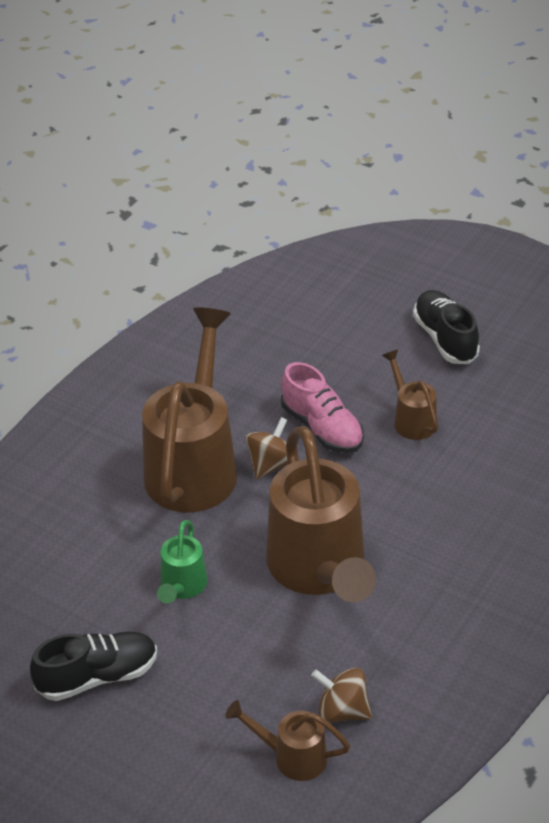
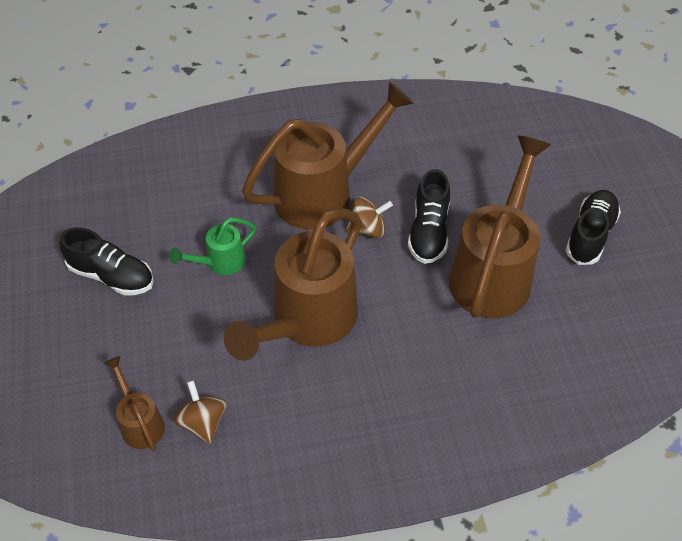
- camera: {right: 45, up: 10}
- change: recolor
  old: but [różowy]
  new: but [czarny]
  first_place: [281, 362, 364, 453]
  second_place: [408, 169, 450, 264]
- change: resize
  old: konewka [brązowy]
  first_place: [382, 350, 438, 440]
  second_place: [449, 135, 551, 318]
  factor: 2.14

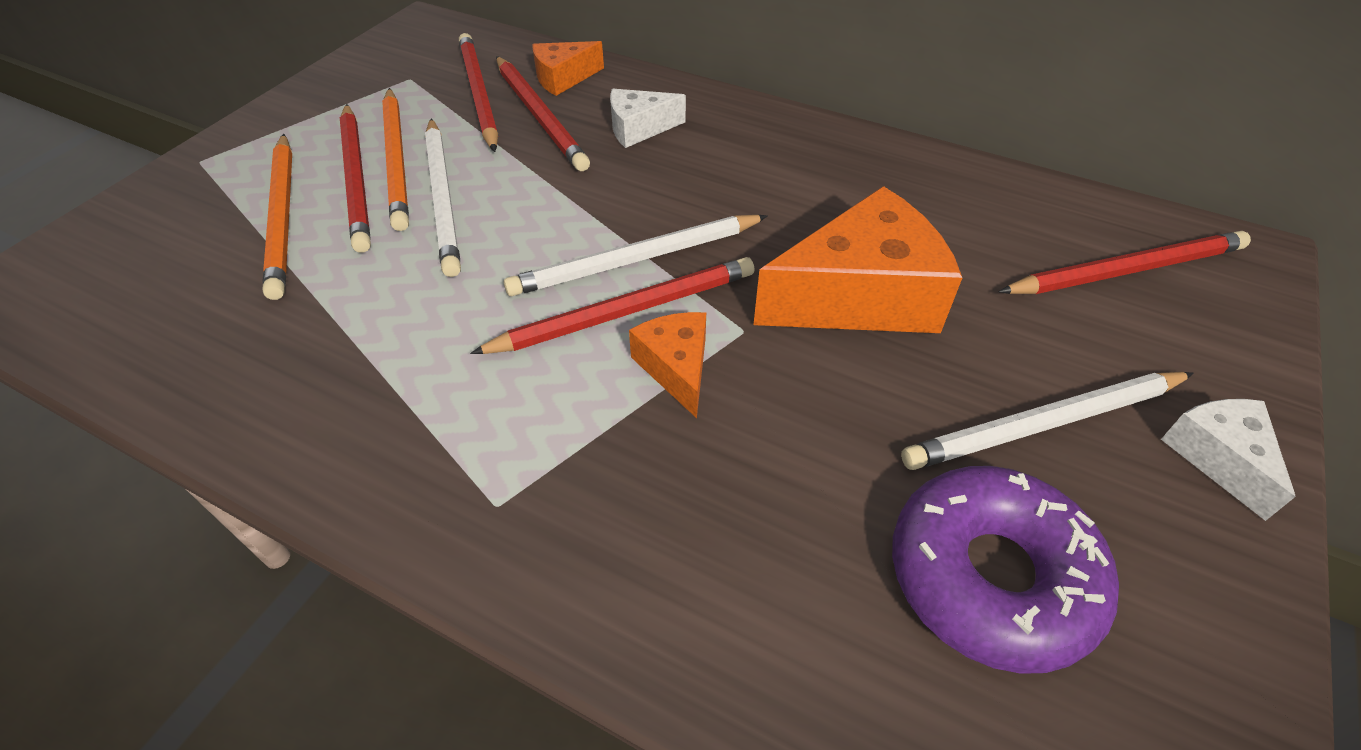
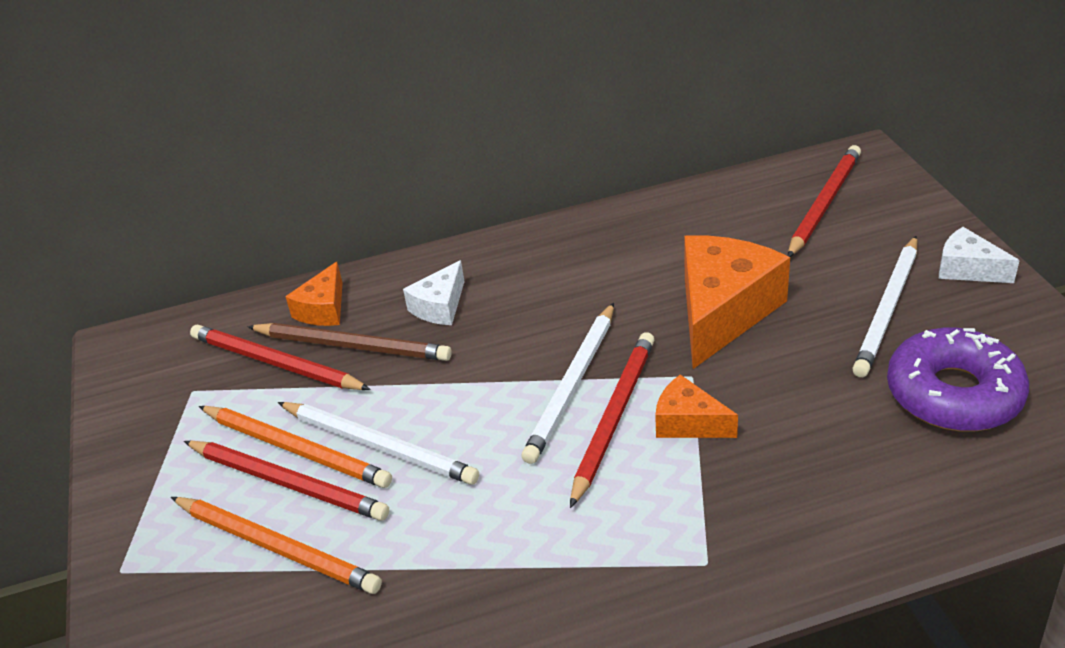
- camera: {right: -40, up: -10}
- change: recolor
  old: ołówek [czerwony]
  new: ołówek [brązowy]
  first_place: [496, 56, 590, 171]
  second_place: [247, 323, 452, 361]

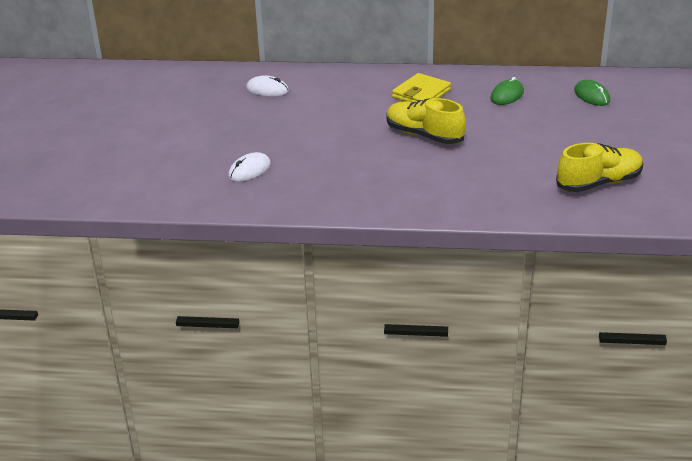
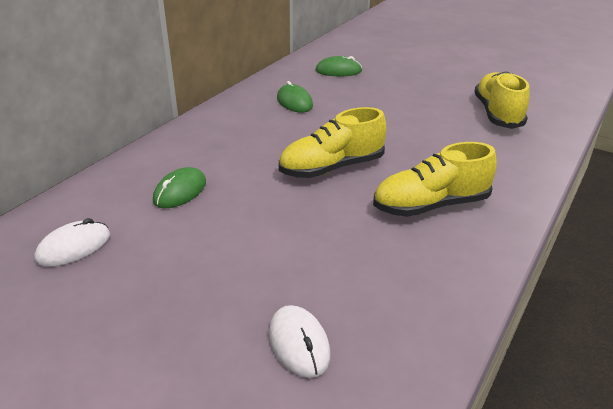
- camera: {right: -65, up: 0}
- change: delete
  old: portfel [żółty]
  first_place: [392, 73, 451, 102]
- change: insert
  new: myszka [zielony]
  second_place: [153, 167, 206, 208]
- change: insert
  new: but [żółty]
  second_place: [373, 142, 497, 217]

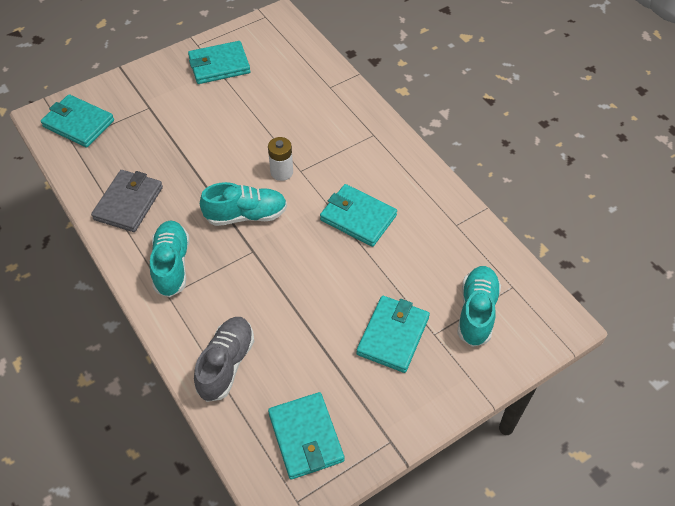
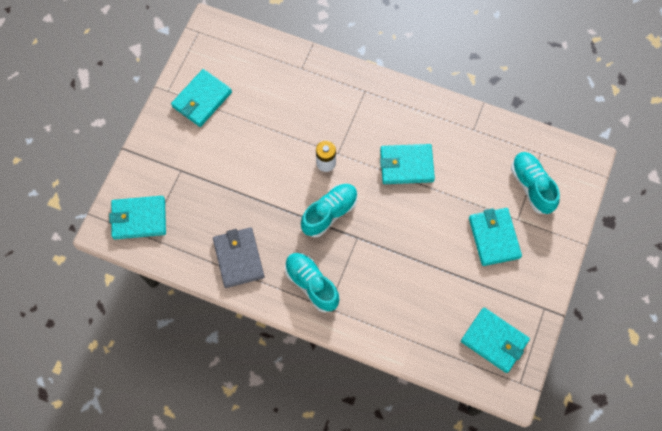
- camera: {right: -35, up: 15}
- change: delete
  old: but [szary]
  first_place: [194, 317, 254, 402]

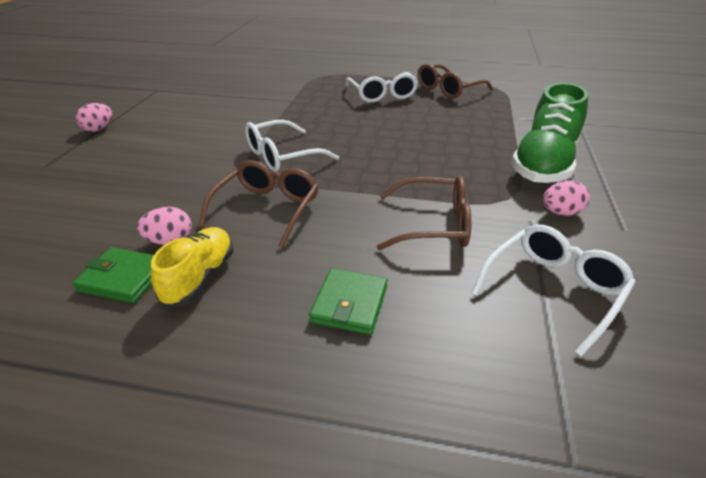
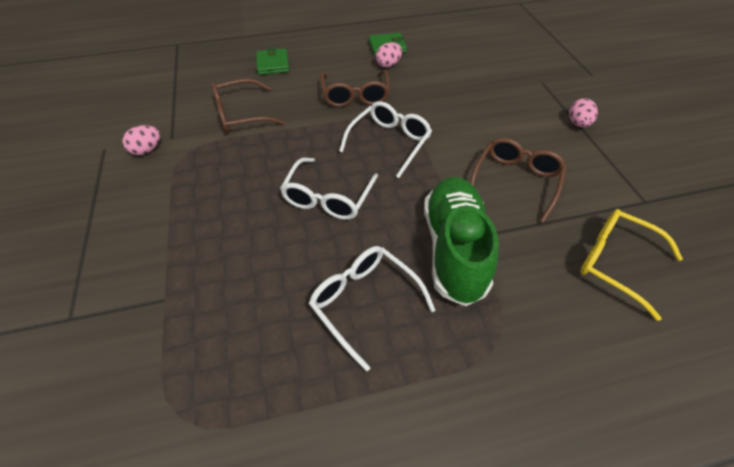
- camera: {right: 155, up: 15}
- change: delete
  old: but [żółty]
  first_place: [151, 227, 233, 307]
- change: insert
  new: okulary [żółty]
  second_place: [580, 209, 683, 321]
- change: move
  old: okulary [brązowy]
  first_place: [418, 64, 493, 99]
  second_place: [470, 138, 567, 223]
- change: move
  old: okulary [biały]
  first_place: [471, 224, 636, 357]
  second_place: [280, 158, 378, 220]
- change: move
  old: but [zielony]
  first_place: [511, 82, 588, 183]
  second_place: [424, 177, 499, 306]

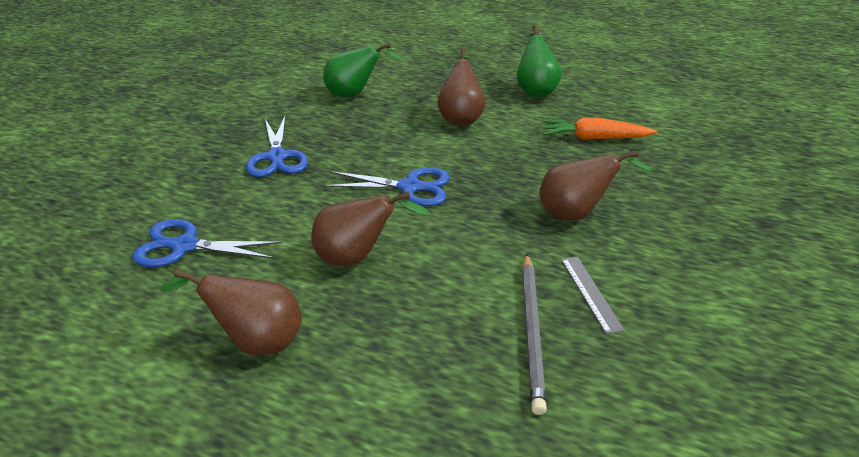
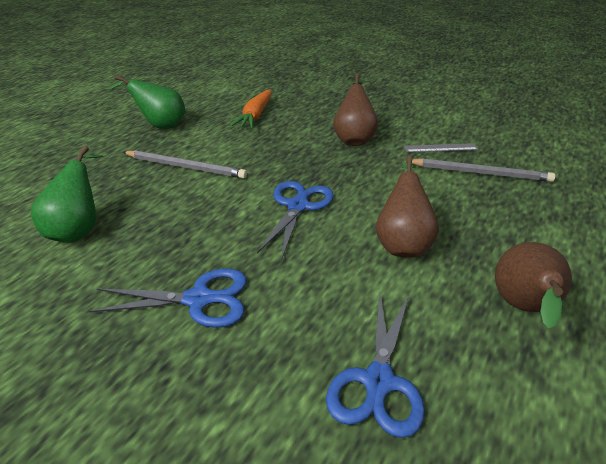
- camera: {right: -80, up: 0}
- change: replace
  old: gruszka [brązowy]
  new: ołówek [szary]
  first_place: [437, 48, 485, 126]
  second_place: [123, 150, 247, 179]

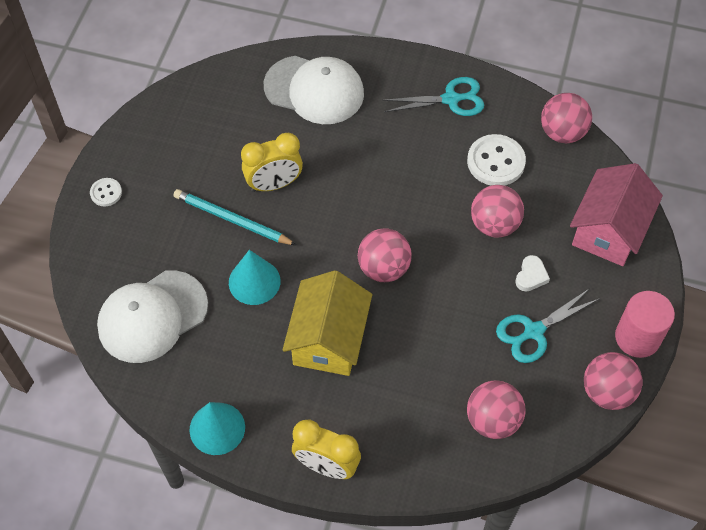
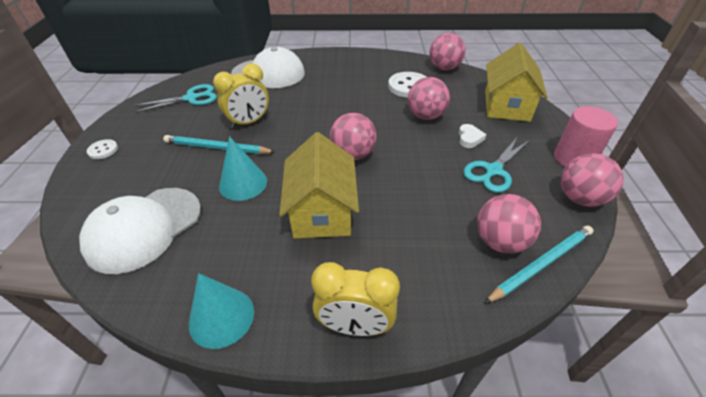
- camera: {right: -15, up: -15}
- change: insert
  new: ołówek [turkusowy]
  second_place: [484, 226, 594, 304]
- change: move
  old: nożyczki [turkusowy]
  first_place: [382, 77, 484, 116]
  second_place: [133, 84, 217, 113]
- change: recolor
  old: domek [różowy]
  new: domek [żółty]
  first_place: [570, 163, 663, 266]
  second_place: [485, 43, 548, 122]

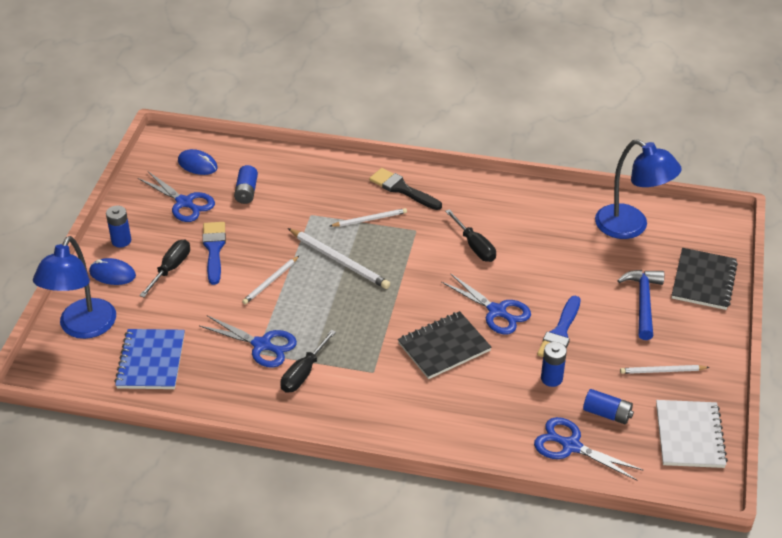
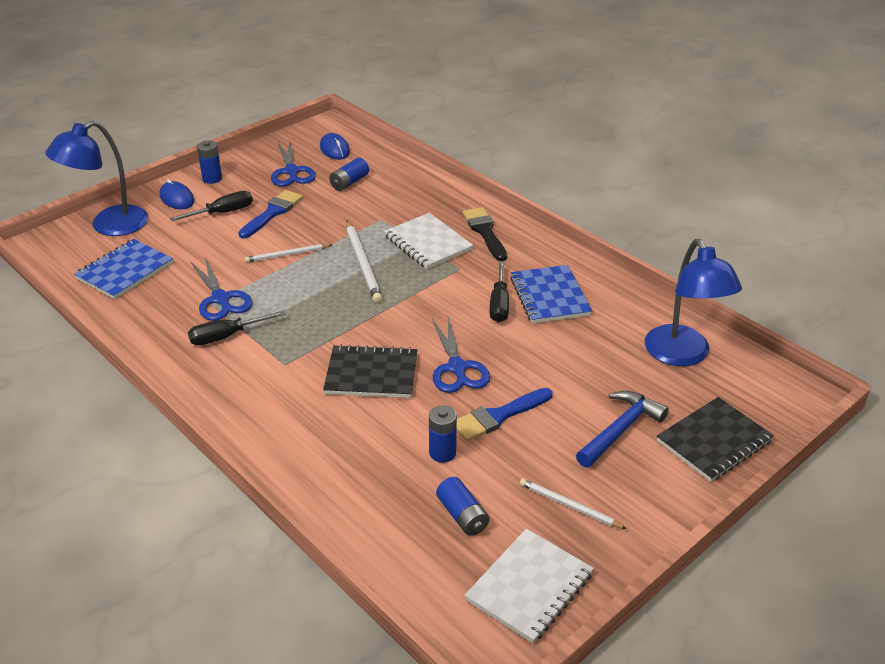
- camera: {right: 35, up: -5}
- change: delete
  old: nożyczki [niebieski]
  first_place: [534, 417, 644, 481]
- change: insert
  new: zeszyt [niebieski]
  second_place: [510, 265, 592, 323]
- change: replace
  old: ołówek [biały]
  new: zeszyt [biały]
  first_place: [330, 208, 407, 227]
  second_place: [384, 213, 473, 269]

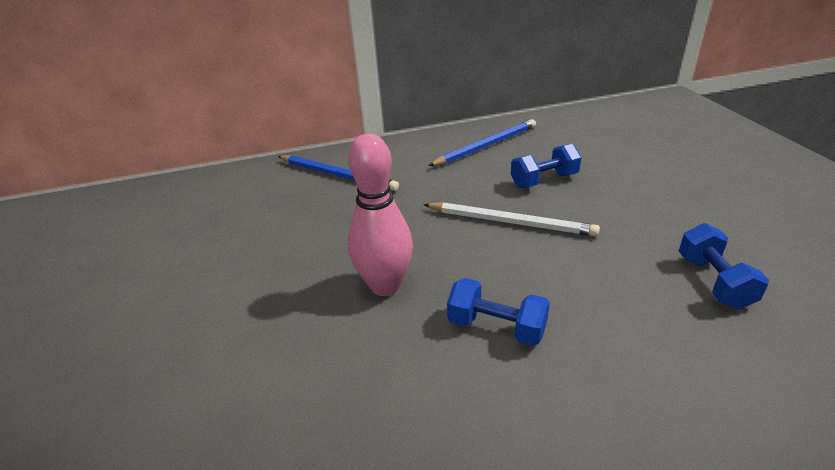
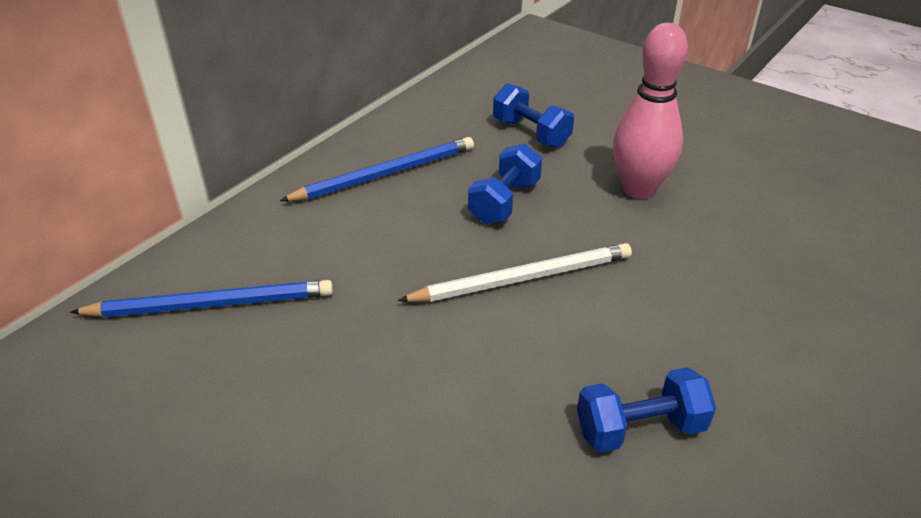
- camera: {right: -40, up: 5}
- change: move
  old: kręgiel [różowy]
  first_place: [348, 134, 413, 296]
  second_place: [613, 23, 688, 199]
- change: move
  old: hantel [niebieski]
  first_place: [679, 223, 769, 309]
  second_place: [493, 83, 574, 148]
- change: rotate
  old: ołówek [niebieski]
  first_place: [429, 119, 536, 166]
  second_place: [280, 137, 474, 201]
  degrees: 45

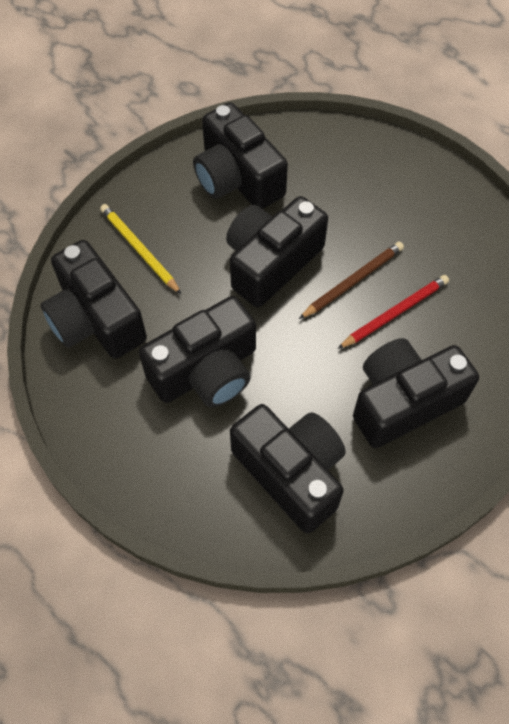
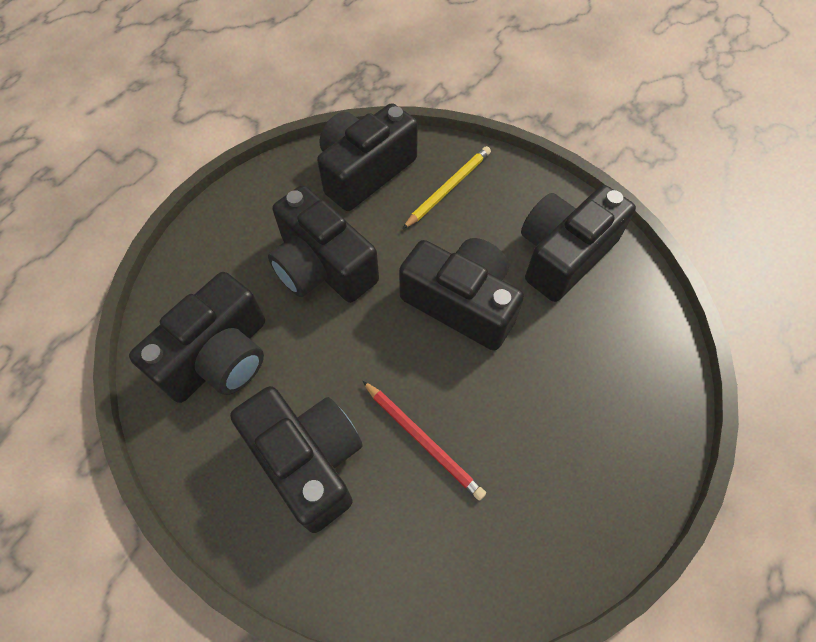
- camera: {right: 80, up: 0}
- change: delete
  old: ołówek [brązowy]
  first_place: [299, 242, 404, 319]

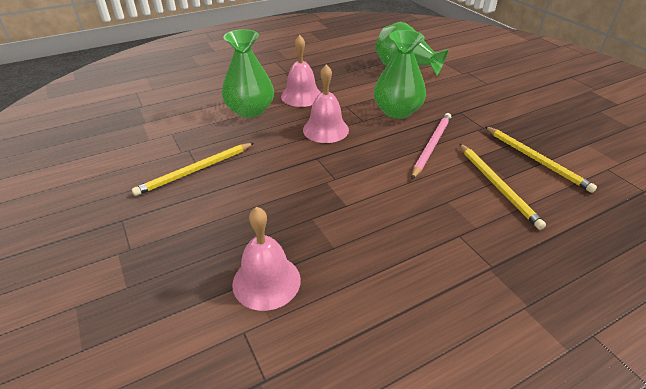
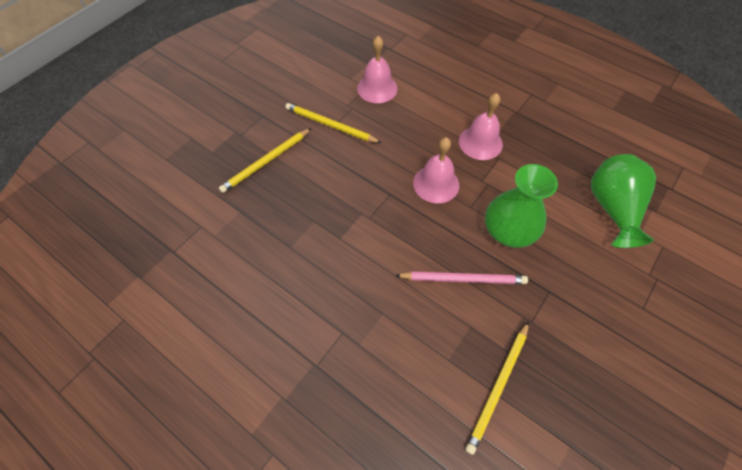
- camera: {right: 65, up: 20}
- change: delete
  old: wazon [zielony]
  first_place: [222, 29, 274, 118]
- change: move
  old: dzwonek [różowy]
  first_place: [232, 207, 301, 311]
  second_place: [357, 36, 398, 103]
- change: move
  old: ołówek [żółty]
  first_place: [459, 143, 546, 230]
  second_place: [219, 128, 311, 193]

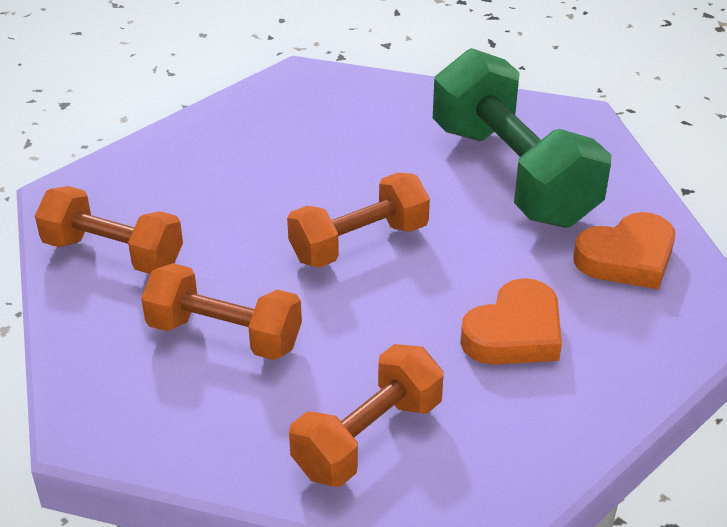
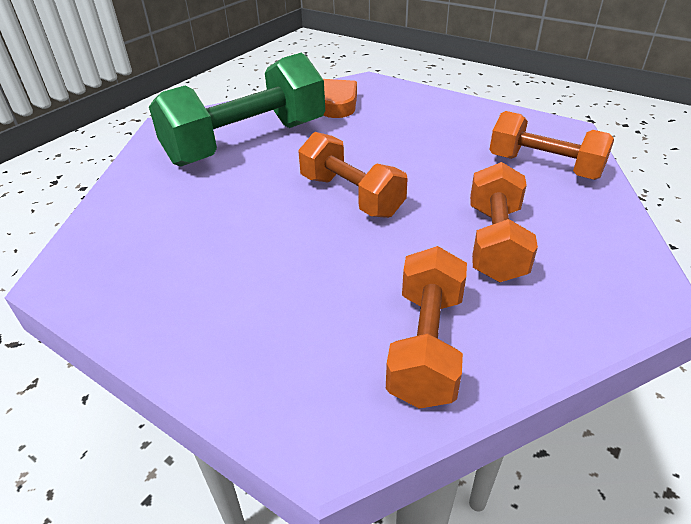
- camera: {right: -100, up: 0}
- change: delete
  old: serce [pomarańczowy]
  first_place: [460, 278, 562, 365]

